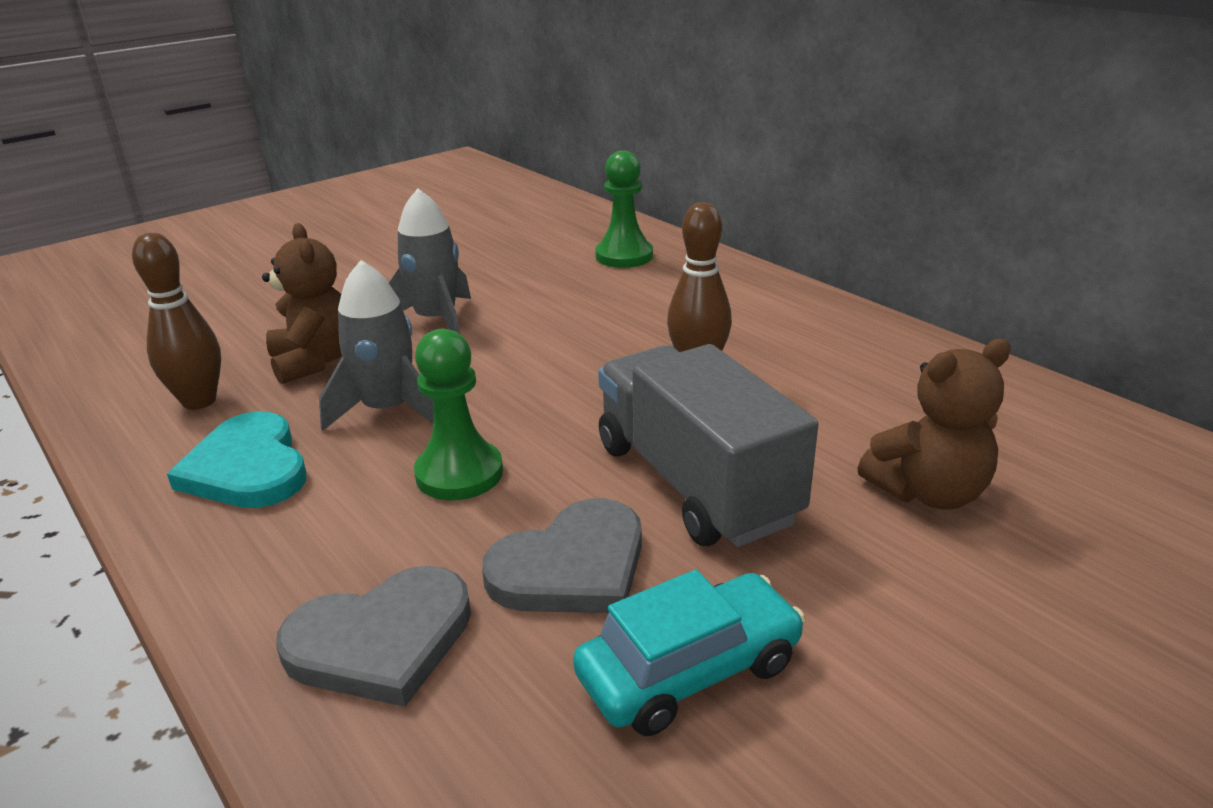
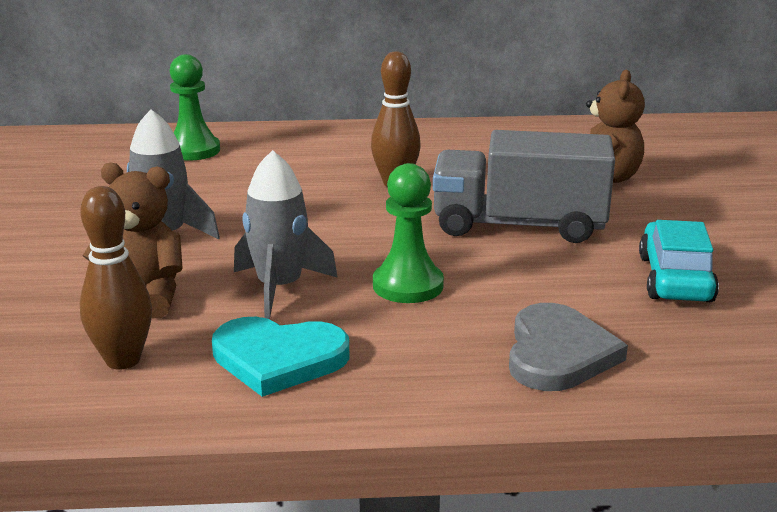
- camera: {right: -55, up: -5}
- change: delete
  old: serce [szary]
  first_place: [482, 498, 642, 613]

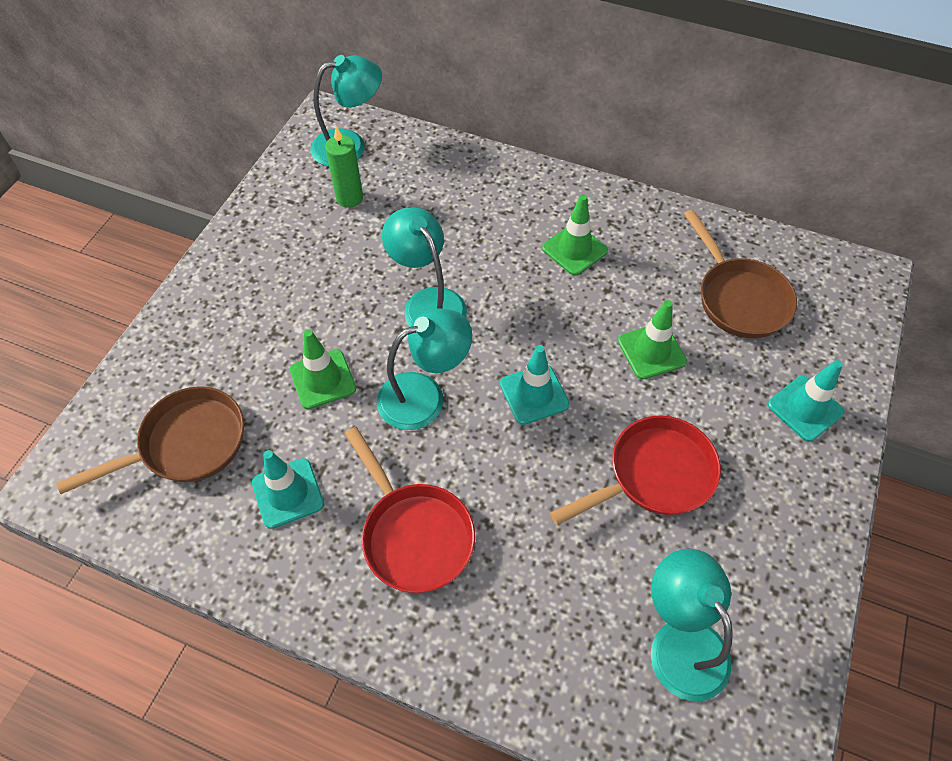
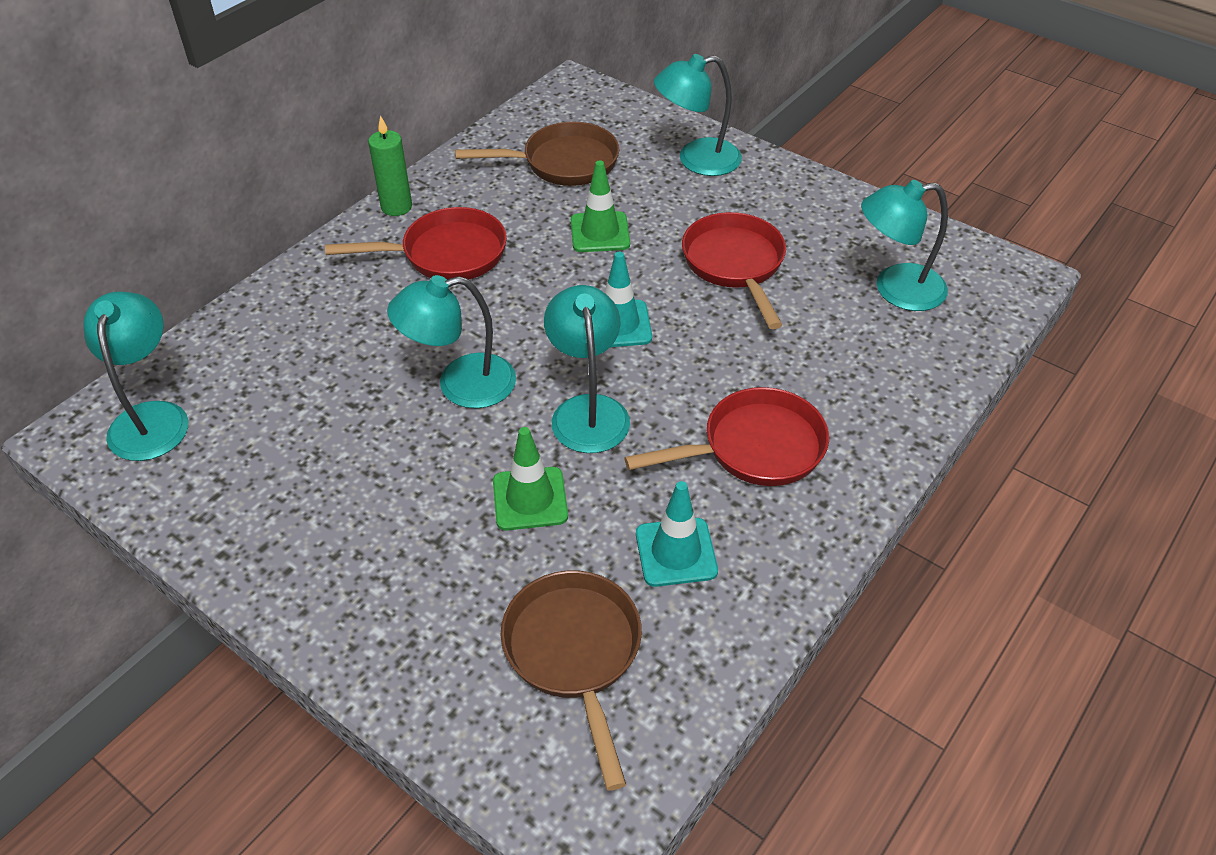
- camera: {right: -75, up: -10}
- change: move
  old: świeca [zielony]
  first_place: [325, 126, 363, 208]
  second_place: [368, 115, 412, 216]
- change: replace
  old: pachołek [zielony]
  new: patelnia [czerwony]
  first_place: [542, 194, 608, 276]
  second_place: [325, 207, 507, 280]
- change: replace
  old: pachołek [turkusowy]
  new: lampka [turkusowy]
  first_place: [768, 360, 844, 442]
  second_place: [654, 54, 742, 176]

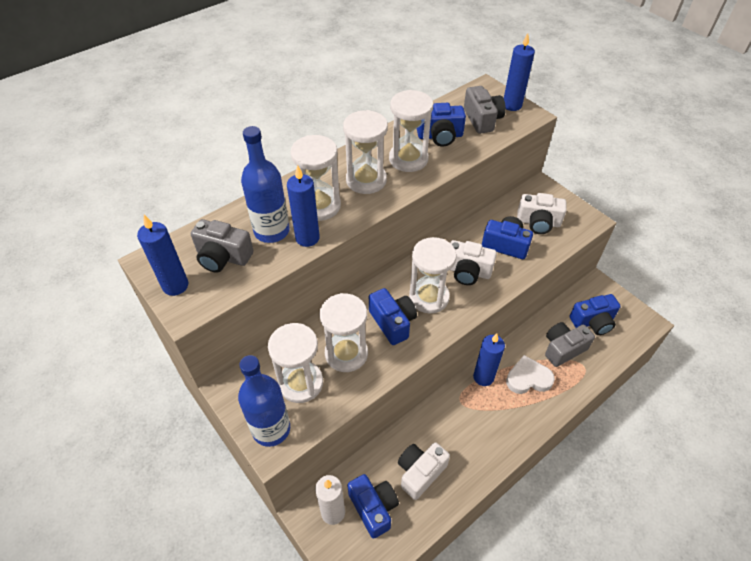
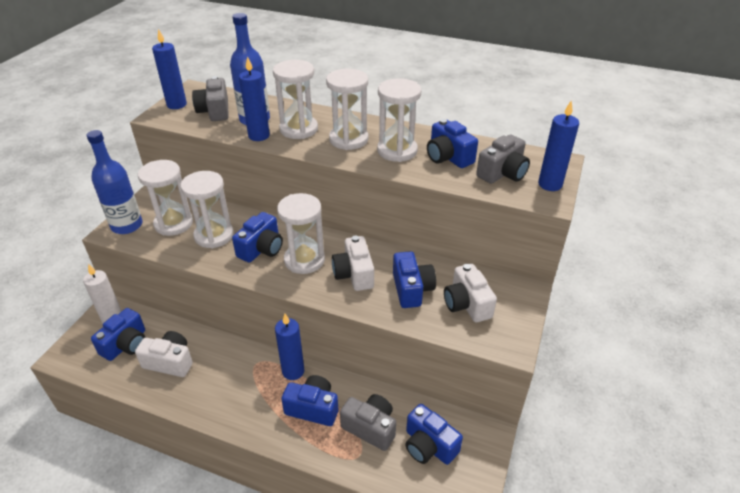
- camera: {right: 60, up: -10}
- change: replace
  old: serce [biały]
  new: aparat fotograficzny [niebieski]
  first_place: [506, 355, 555, 394]
  second_place: [281, 375, 338, 426]

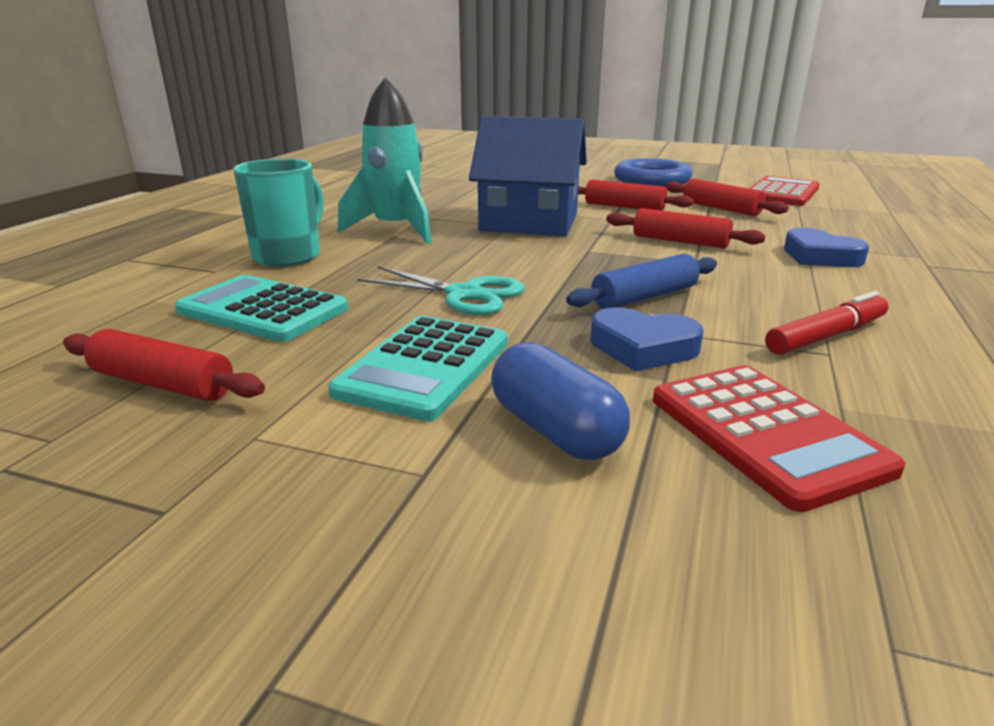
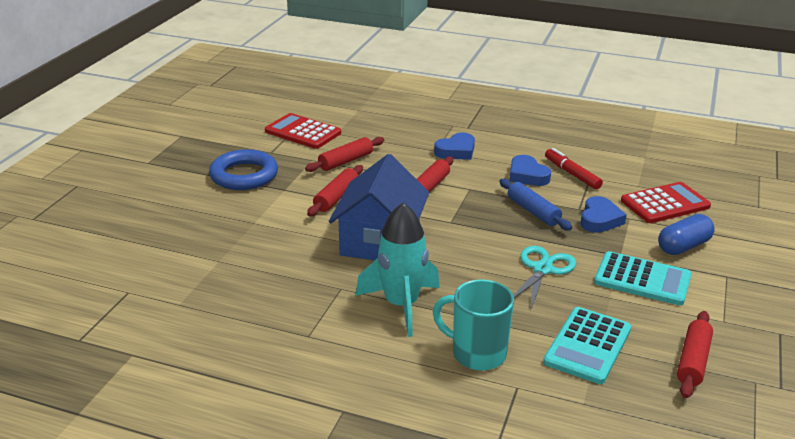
- camera: {right: -90, up: 5}
- change: insert
  new: serce [niebieski]
  second_place: [509, 155, 551, 186]

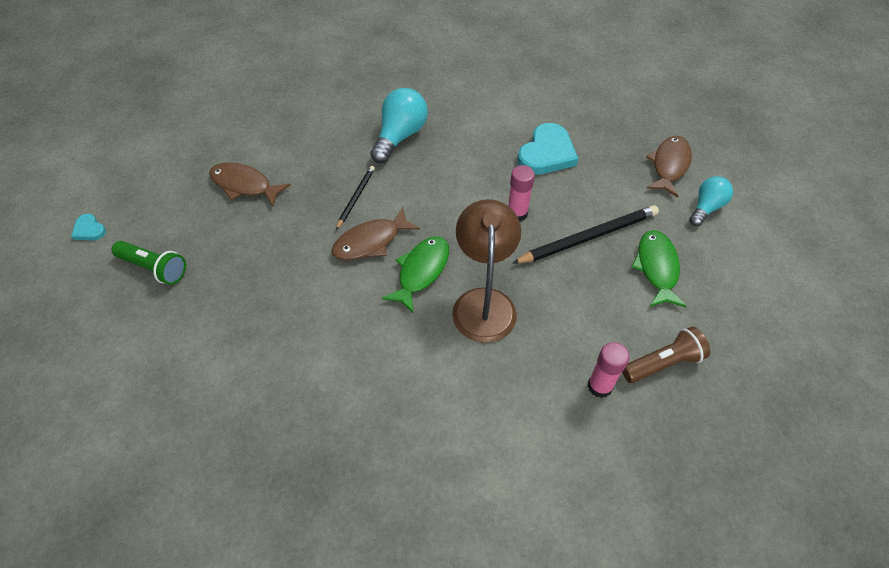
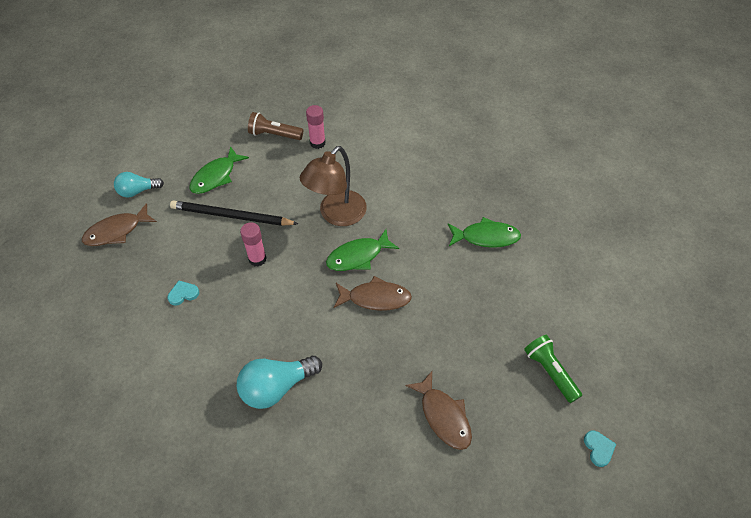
- camera: {right: -145, up: 0}
- change: delete
  old: ołówek [czarny]
  first_place: [336, 166, 375, 230]
- change: insert
  new: ryba [zielony]
  second_place: [448, 217, 521, 248]
- change: resize
  old: serce [turkusowy]
  first_place: [517, 123, 578, 175]
  second_place: [167, 281, 199, 306]
  factor: 0.48

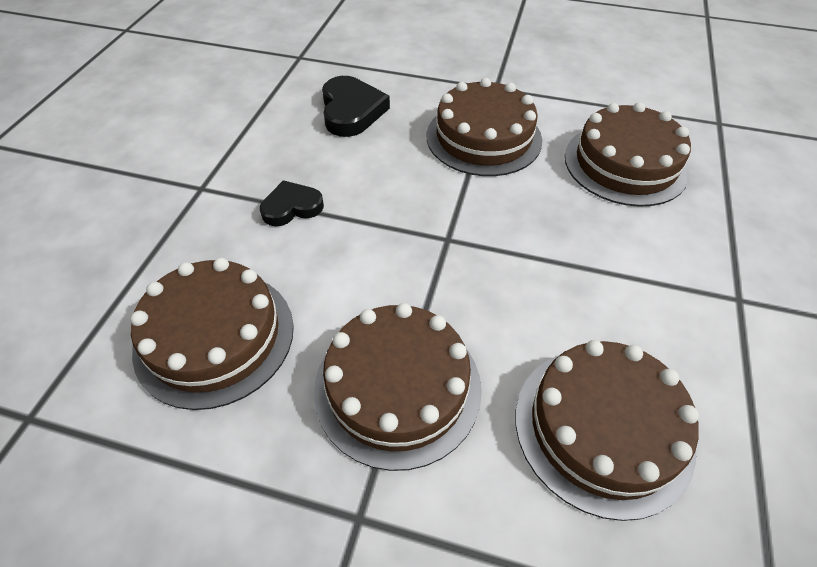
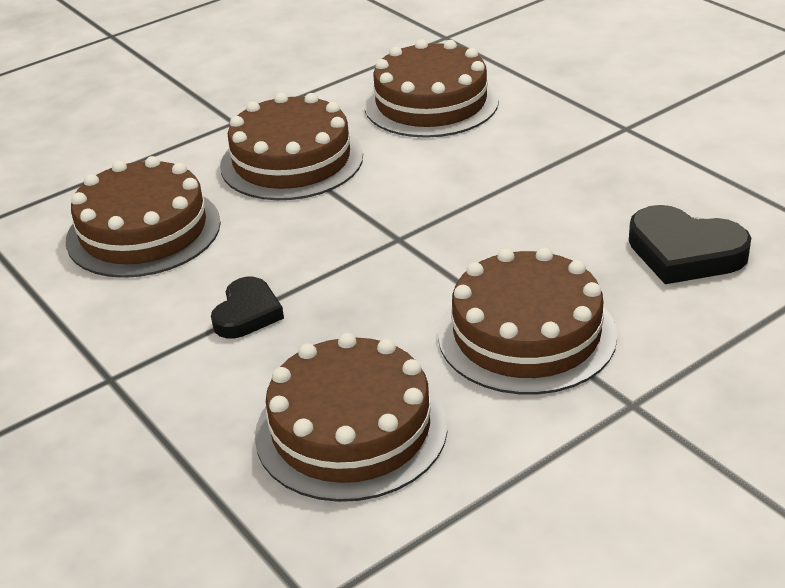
- camera: {right: 130, up: -15}
- change: move
  old: serce [czarny]
  first_place: [260, 180, 324, 226]
  second_place: [211, 277, 284, 338]

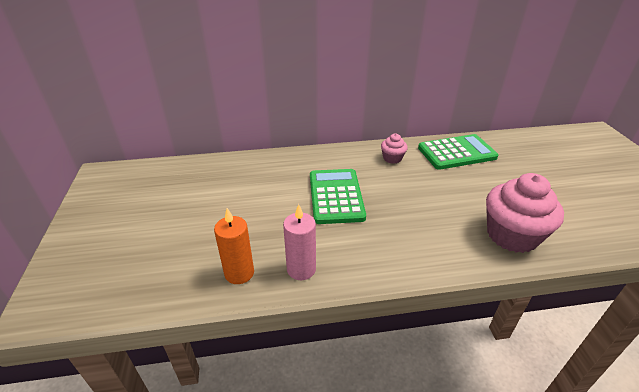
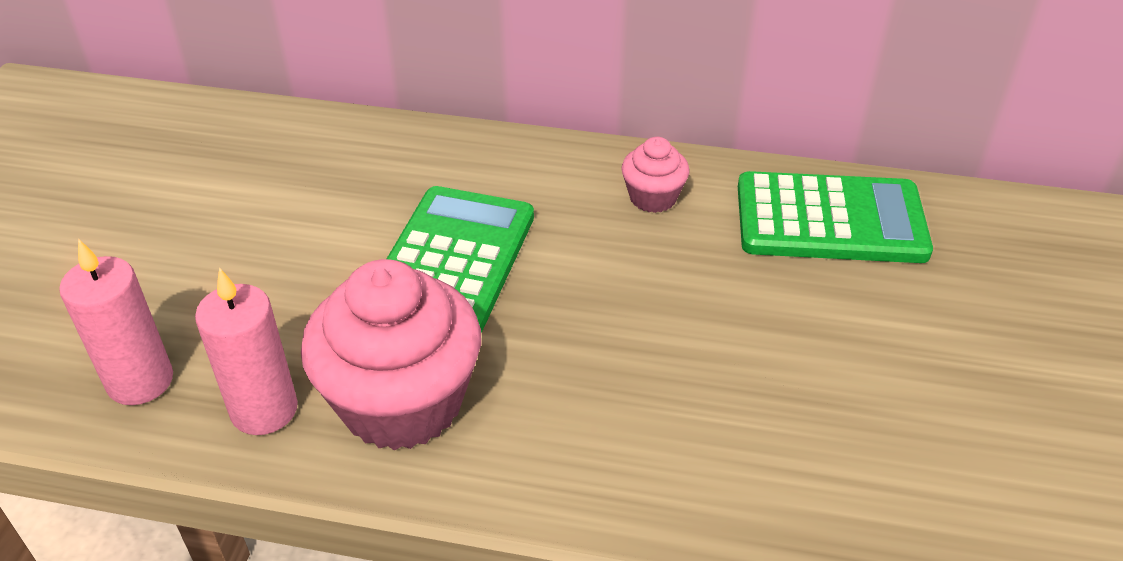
- camera: {right: 20, up: 5}
- change: move
  old: muffinka [różowy]
  first_place: [486, 173, 564, 253]
  second_place: [301, 259, 481, 450]
- change: recolor
  old: świeca [pomarańczowy]
  new: świeca [różowy]
  first_place: [214, 208, 254, 284]
  second_place: [59, 239, 173, 405]

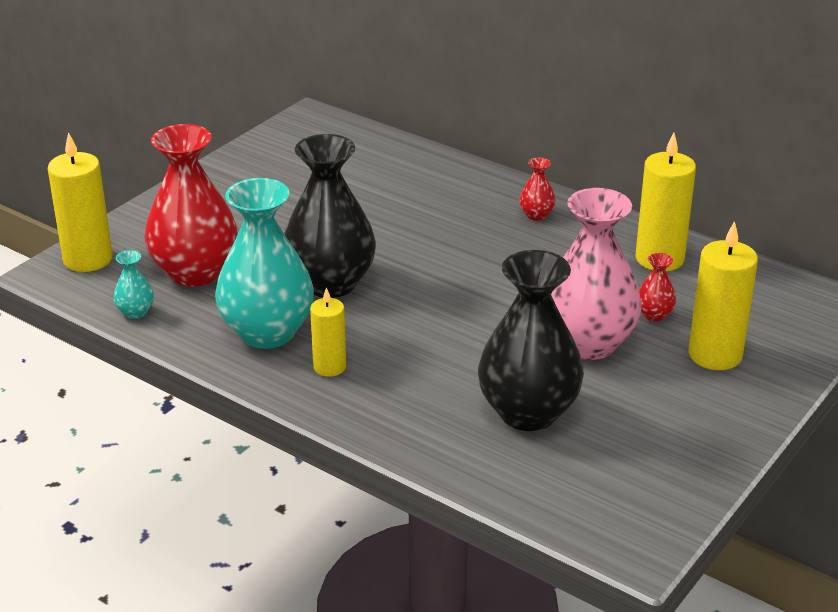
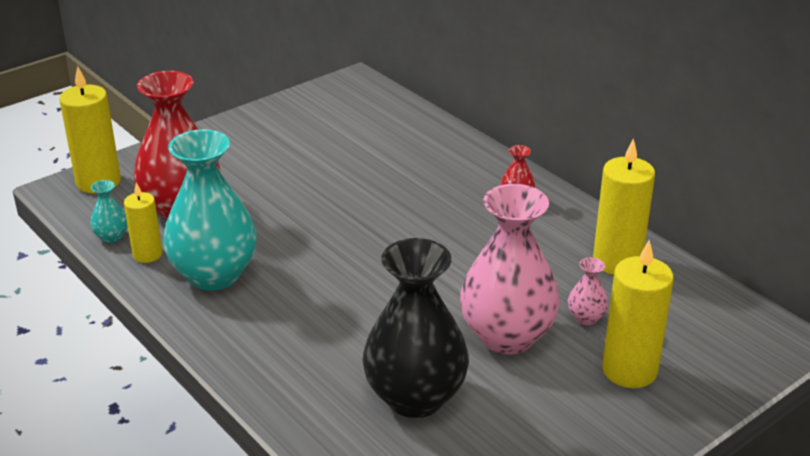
- camera: {right: 15, up: 0}
- change: delete
  old: wazon [czarny]
  first_place: [284, 134, 376, 298]
- change: move
  old: świeca [żółty]
  first_place: [310, 287, 346, 377]
  second_place: [124, 183, 162, 263]
- change: recolor
  old: wazon [czerwony]
  new: wazon [różowy]
  first_place: [639, 253, 676, 322]
  second_place: [568, 257, 608, 325]

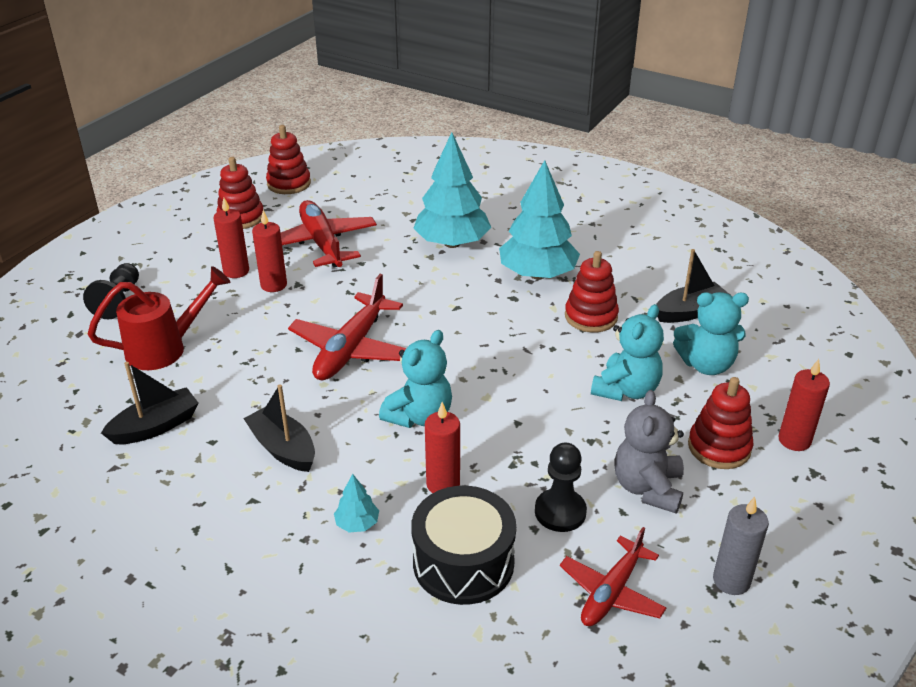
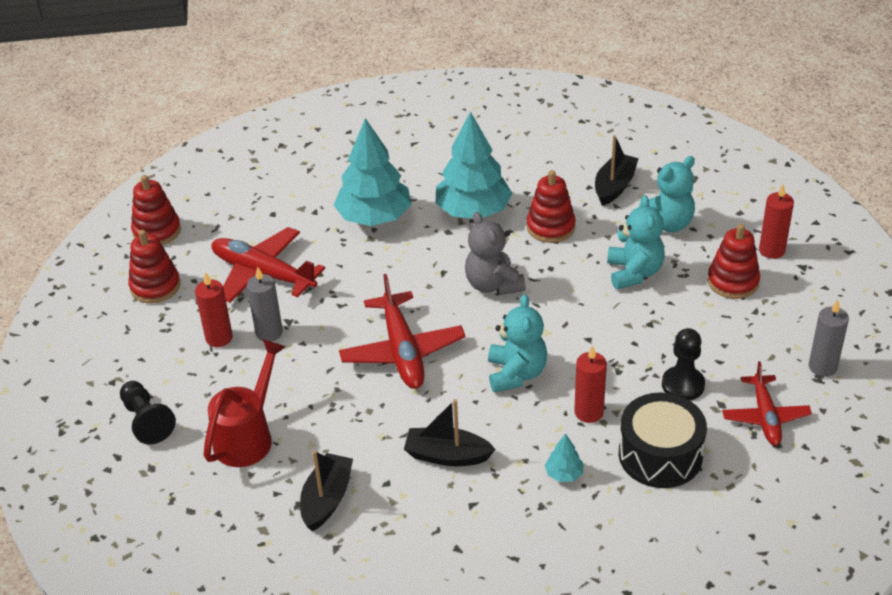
- camera: {right: -35, up: 5}
- change: move
  old: miś [szary]
  first_place: [614, 390, 684, 513]
  second_place: [465, 212, 526, 295]
- change: recolor
  old: świeca [czerwony]
  new: świeca [szary]
  first_place: [252, 210, 287, 292]
  second_place: [247, 267, 283, 341]

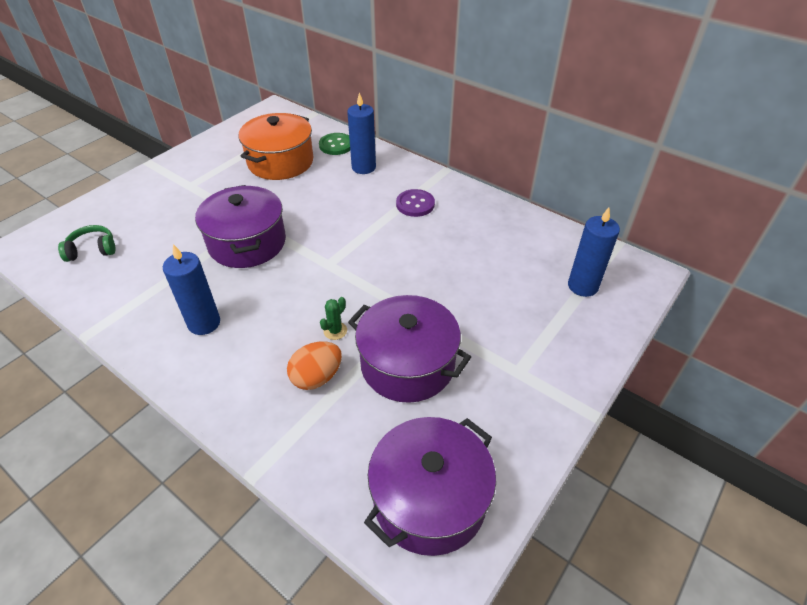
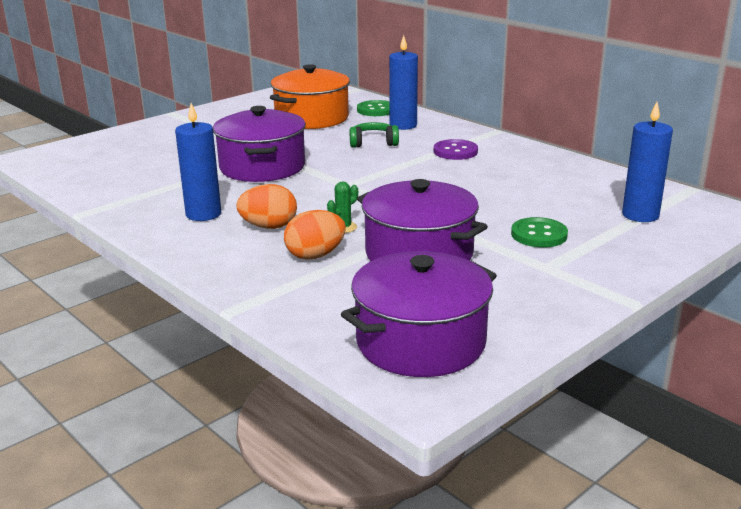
- camera: {right: 10, up: -20}
- change: insert
  new: jajko [pomarańczowy]
  second_place: [236, 184, 297, 229]
- change: insert
  new: guzik [zielony]
  second_place: [511, 217, 568, 247]
- change: move
  old: słuchawki [zielony]
  first_place: [58, 225, 115, 262]
  second_place: [350, 122, 399, 148]

